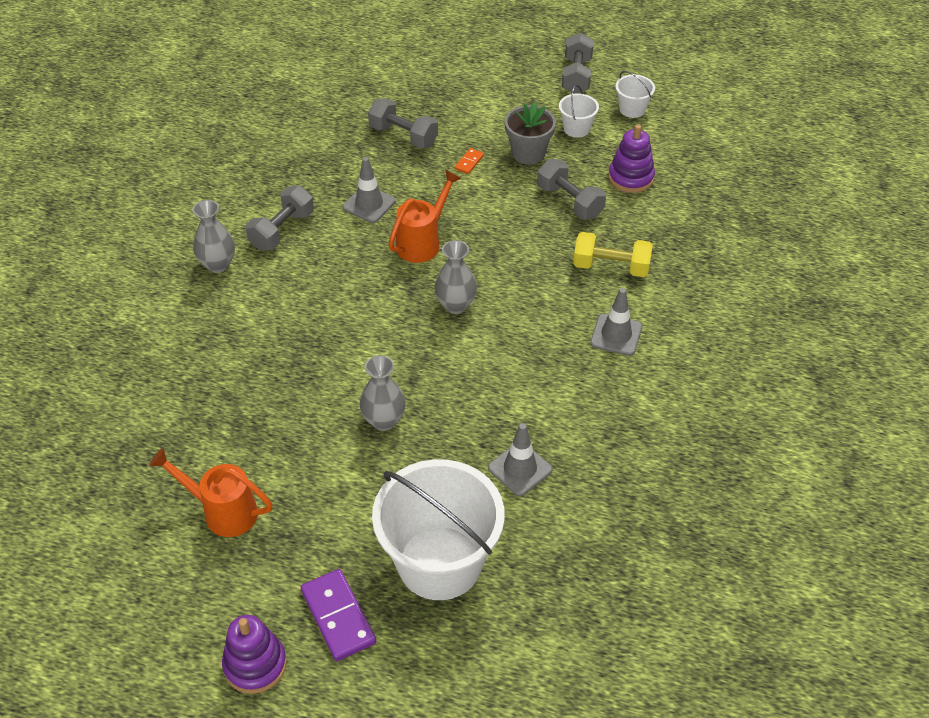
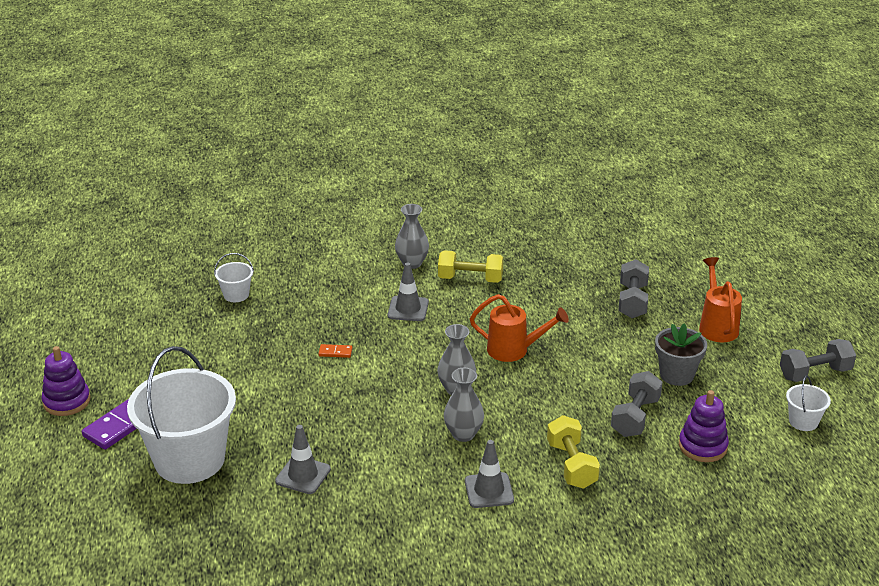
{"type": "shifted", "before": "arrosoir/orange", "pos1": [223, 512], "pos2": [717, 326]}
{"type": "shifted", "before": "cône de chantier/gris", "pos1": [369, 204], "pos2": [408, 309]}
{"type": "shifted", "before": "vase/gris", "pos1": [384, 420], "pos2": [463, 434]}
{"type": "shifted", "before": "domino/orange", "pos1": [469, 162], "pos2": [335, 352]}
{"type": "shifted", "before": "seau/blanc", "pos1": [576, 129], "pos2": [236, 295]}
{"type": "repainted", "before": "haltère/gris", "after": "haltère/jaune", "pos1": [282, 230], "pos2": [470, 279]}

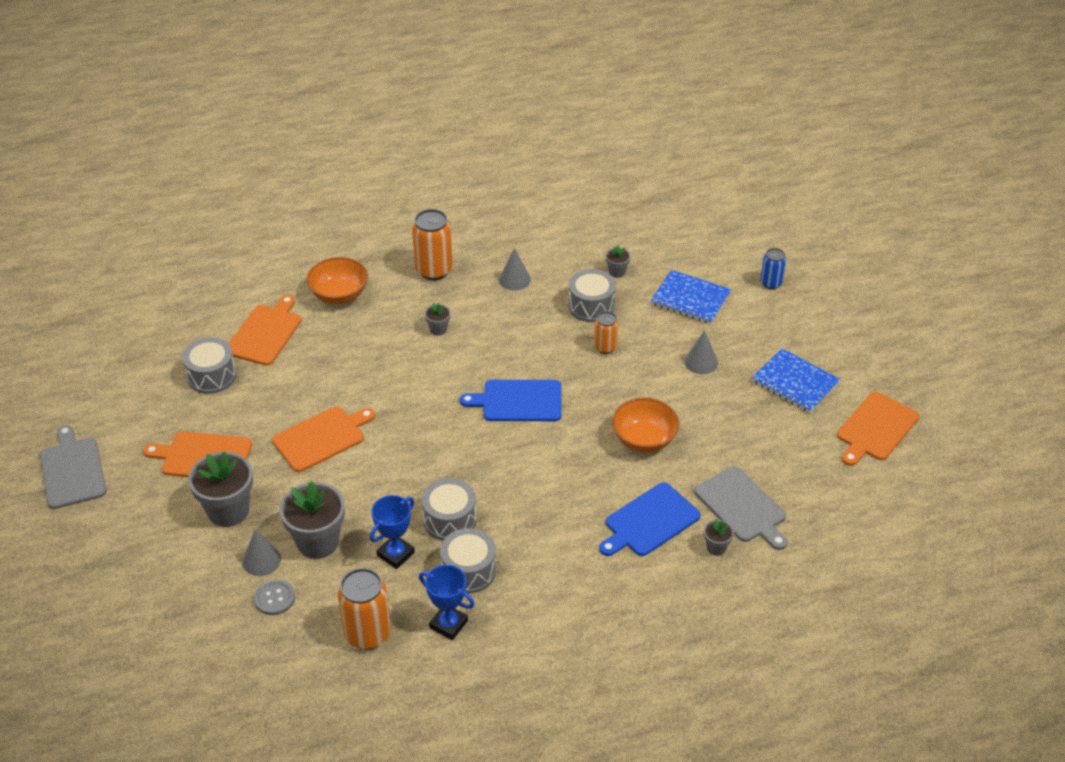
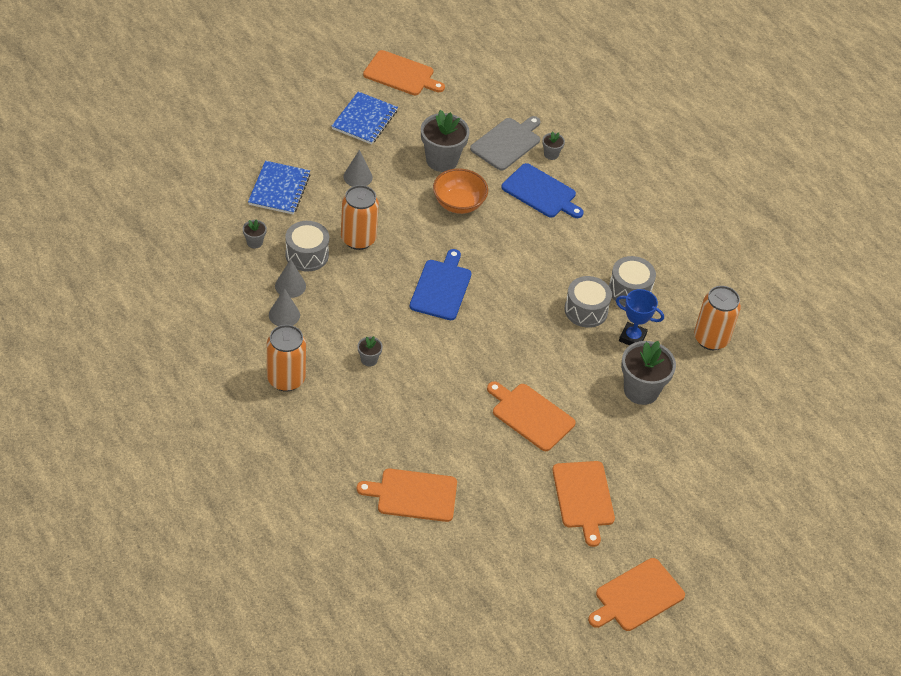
{"type": "gone", "before": "tambour/gris", "pos1": [212, 376]}
{"type": "gone", "before": "bouton/gris", "pos1": [274, 598]}
{"type": "gone", "before": "bol/orange", "pos1": [339, 295]}
{"type": "gone", "before": "trophée/bleu", "pos1": [448, 624]}
{"type": "gone", "before": "canette/bleu", "pos1": [770, 283]}
{"type": "shifted", "before": "pot de fleurs/gris", "pos1": [228, 510], "pos2": [442, 160]}
{"type": "shifted", "before": "cône/gris", "pos1": [261, 560], "pos2": [290, 286]}
{"type": "repainted", "before": "planche à découper/gris", "after": "planche à découper/orange", "pos1": [72, 470], "pos2": [637, 596]}
{"type": "rotated", "before": "planche à découper/bleu", "pos1": [518, 401], "pos2": [441, 288], "turn": -150}
{"type": "scaled", "before": "canette/orange", "pos1": [605, 347], "pos2": [358, 239], "scale": 1.71}

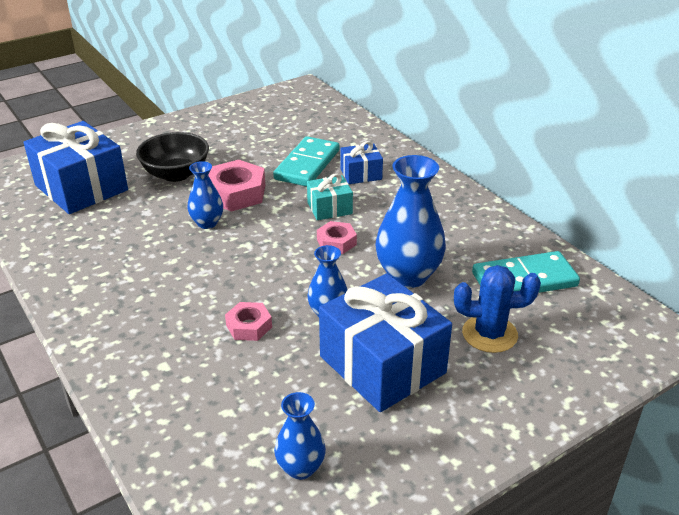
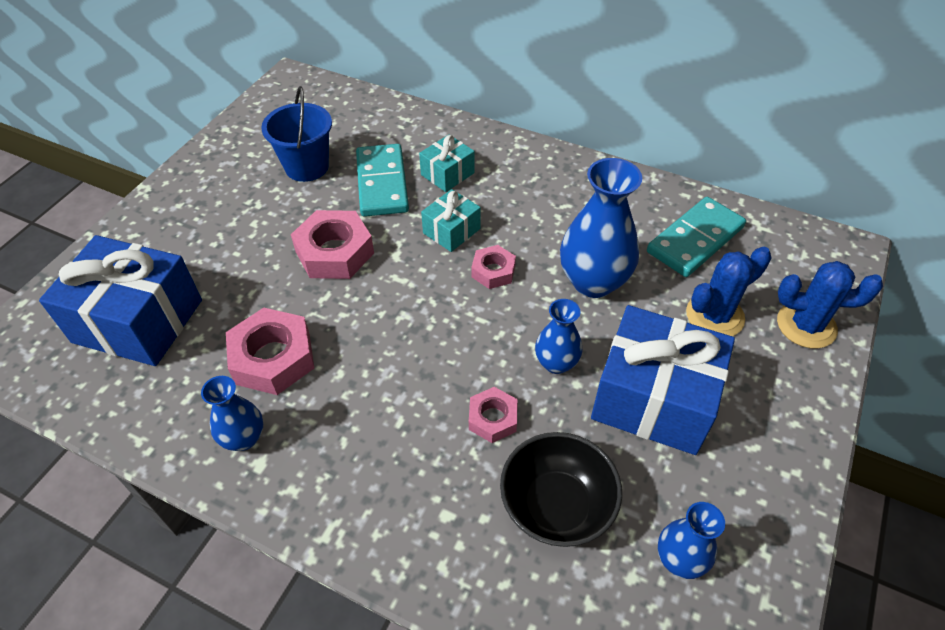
{"type": "new", "after": "écrou/rose", "pos2": [273, 358]}
{"type": "new", "after": "seau/bleu", "pos2": [307, 167]}
{"type": "new", "after": "cactus/bleu", "pos2": [806, 325]}
{"type": "shifted", "before": "bol/noir", "pos1": [176, 174], "pos2": [556, 505]}
{"type": "shifted", "before": "vase/bleu", "pos1": [207, 223], "pos2": [244, 438]}
{"type": "repainted", "before": "cadeau/bleu", "after": "cadeau/turquoise", "pos1": [361, 174], "pos2": [447, 174]}

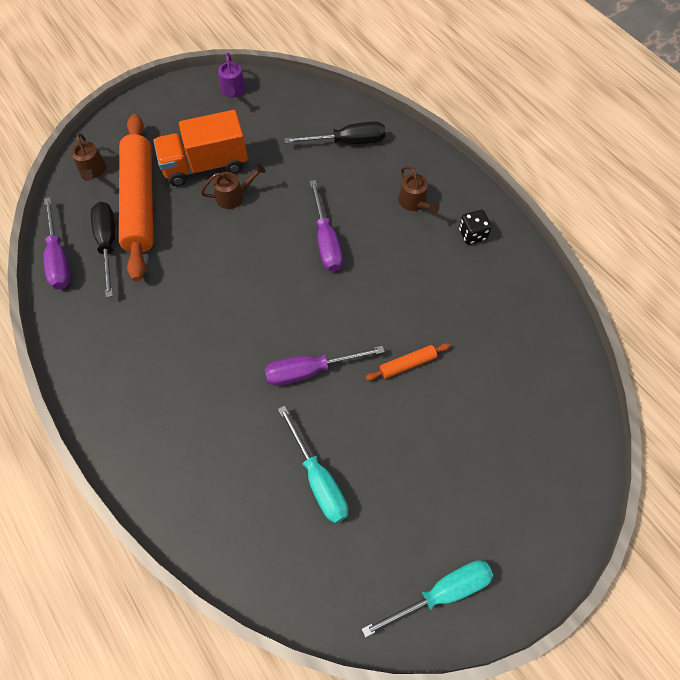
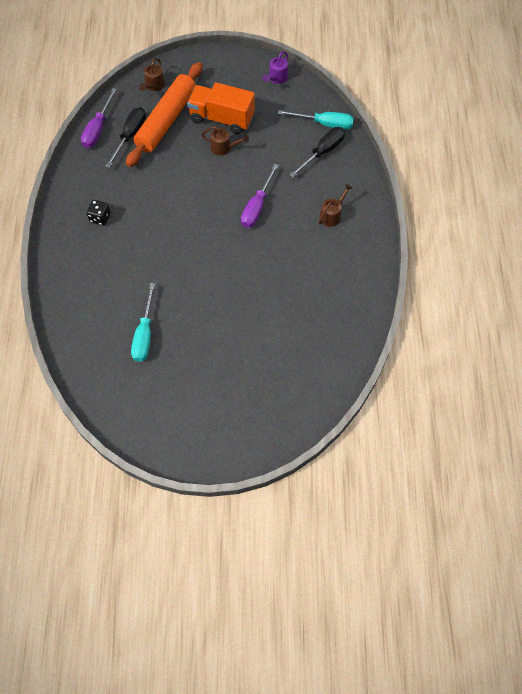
{"type": "gone", "before": "tournevis/violet", "pos1": [310, 370]}
{"type": "gone", "before": "rouleau à pâtisserie/orange", "pos1": [407, 364]}
{"type": "shifted", "before": "tournevis/turquoise", "pos1": [441, 592], "pos2": [324, 124]}
{"type": "shifted", "before": "dé/noir", "pos1": [472, 234], "pos2": [100, 218]}
{"type": "rotated", "before": "tournevis/noir", "pos1": [347, 142], "pos2": [322, 152], "turn": -75}
{"type": "rotated", "before": "arrosoir/marron", "pos1": [414, 202], "pos2": [332, 215], "turn": -150}

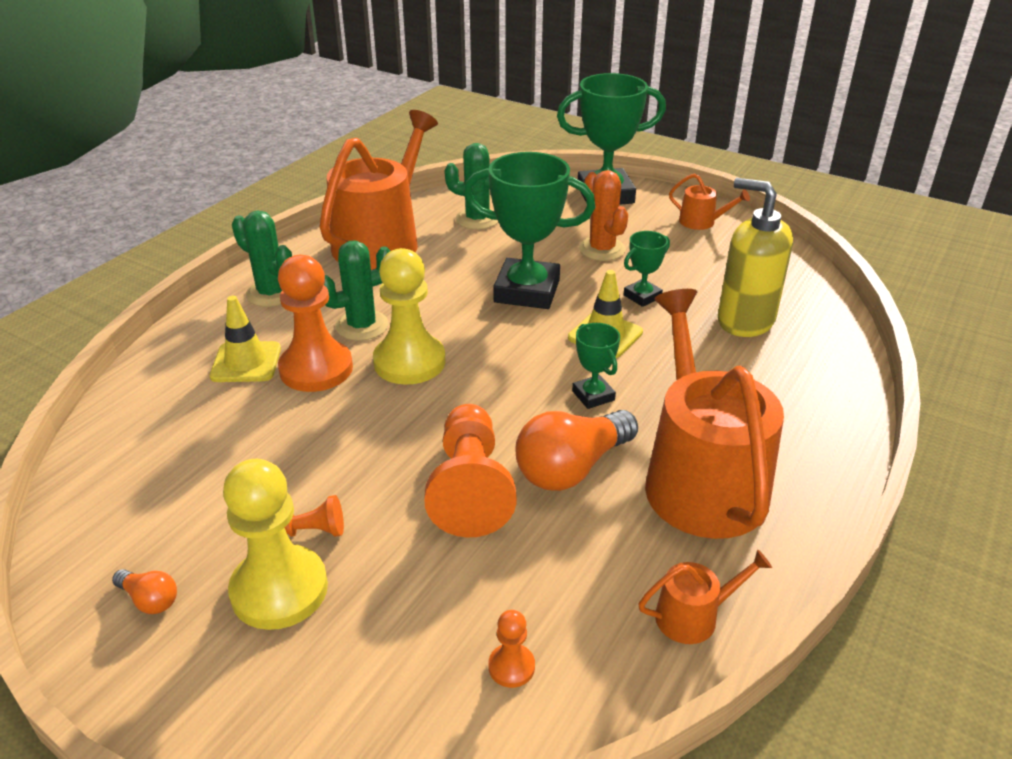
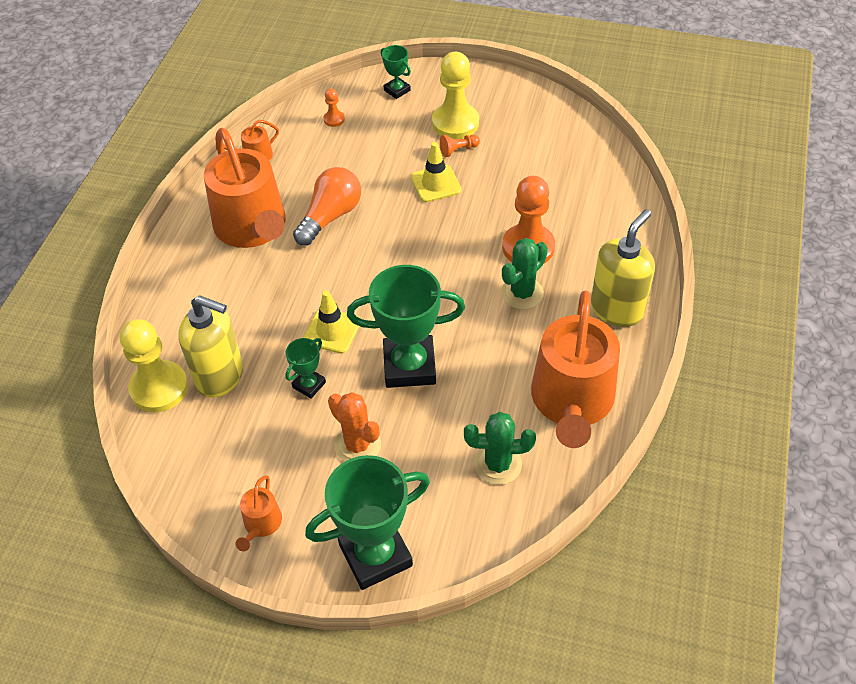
{"type": "gone", "before": "ampoule/orange", "pos1": [150, 600]}
{"type": "gone", "before": "pion/orange", "pos1": [470, 488]}
{"type": "shifted", "before": "cône de chantier/jaune", "pos1": [246, 362], "pos2": [435, 184]}
{"type": "shifted", "before": "pion/jaune", "pos1": [409, 362], "pos2": [159, 388]}
{"type": "shifted", "before": "trophée/vert", "pos1": [593, 396], "pos2": [397, 90]}
{"type": "swapped", "before": "cactus/vert", "after": "distributeur de savon/jaune", "pos1": [271, 293], "pos2": [617, 309]}
{"type": "rotated", "before": "arrosoir/orange", "pos1": [701, 222], "pos2": [261, 524], "turn": -90}

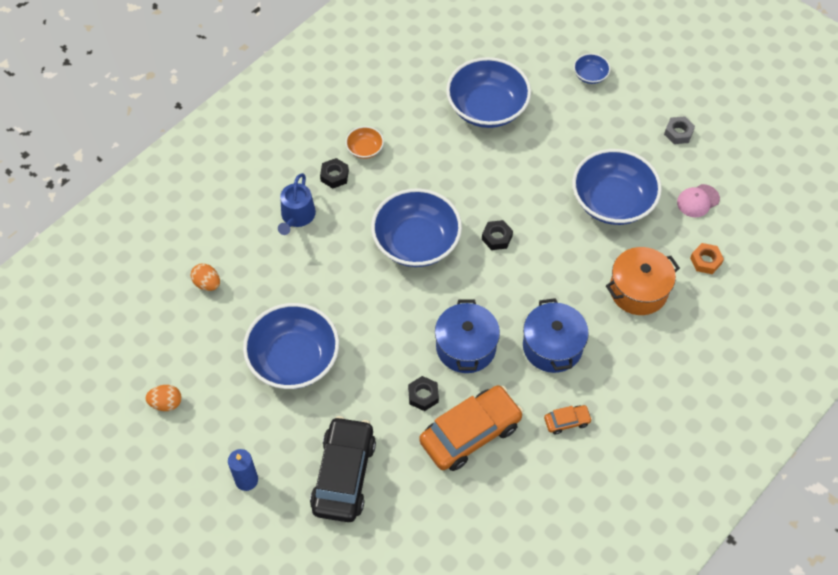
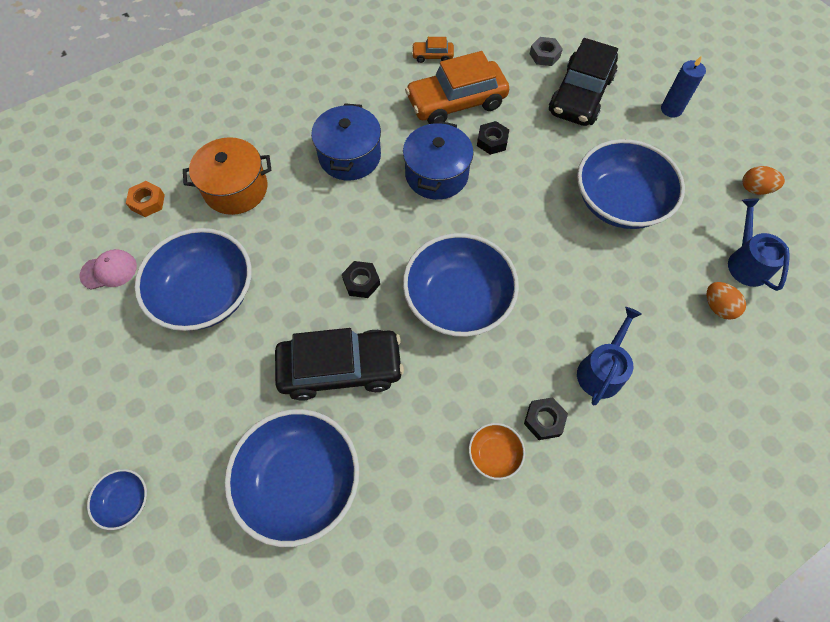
{"type": "new", "after": "voiture/noir", "pos2": [341, 368]}
{"type": "new", "after": "arrosoir/bleu", "pos2": [746, 262]}
{"type": "shifted", "before": "voiture/orange", "pos1": [567, 421], "pos2": [432, 56]}
{"type": "shifted", "before": "écrou/gris", "pos1": [678, 133], "pos2": [544, 55]}

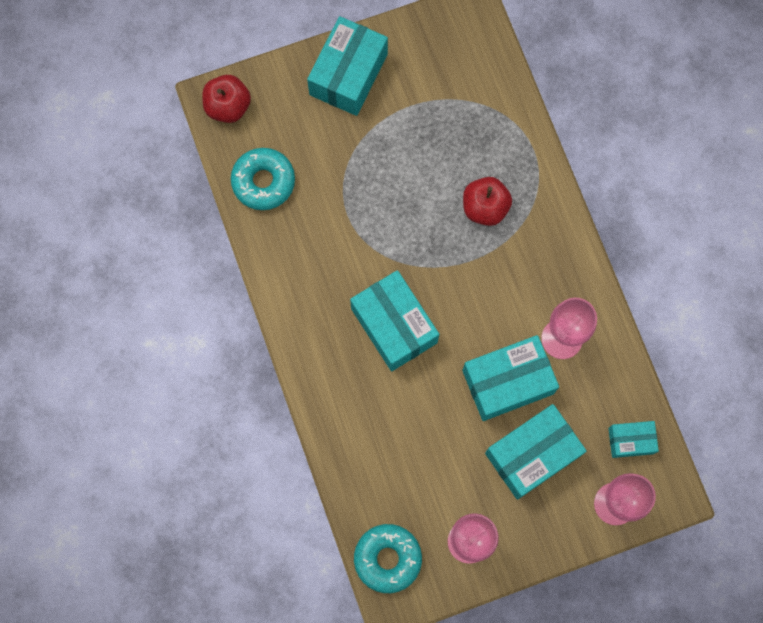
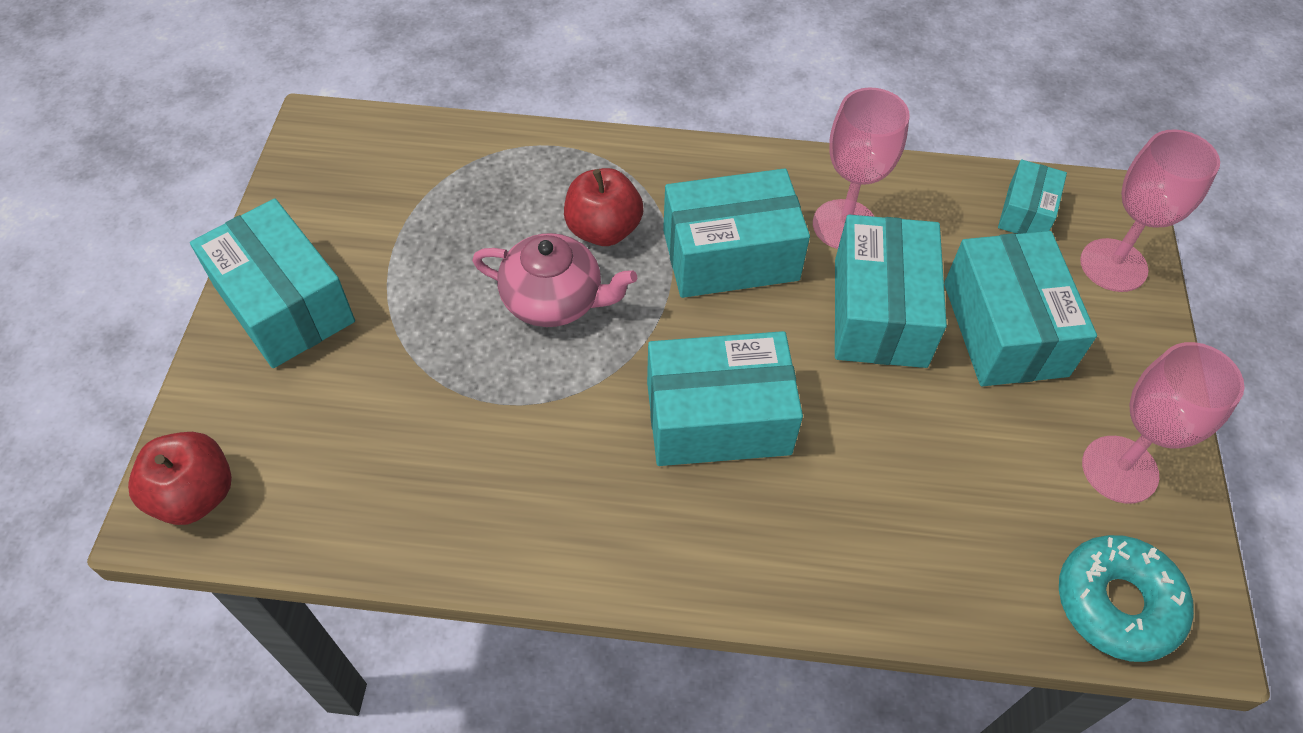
{"type": "gone", "before": "beignet/turquoise", "pos1": [263, 182]}
{"type": "new", "after": "théière/rose", "pos2": [554, 300]}
{"type": "new", "after": "boîte/turquoise", "pos2": [730, 255]}

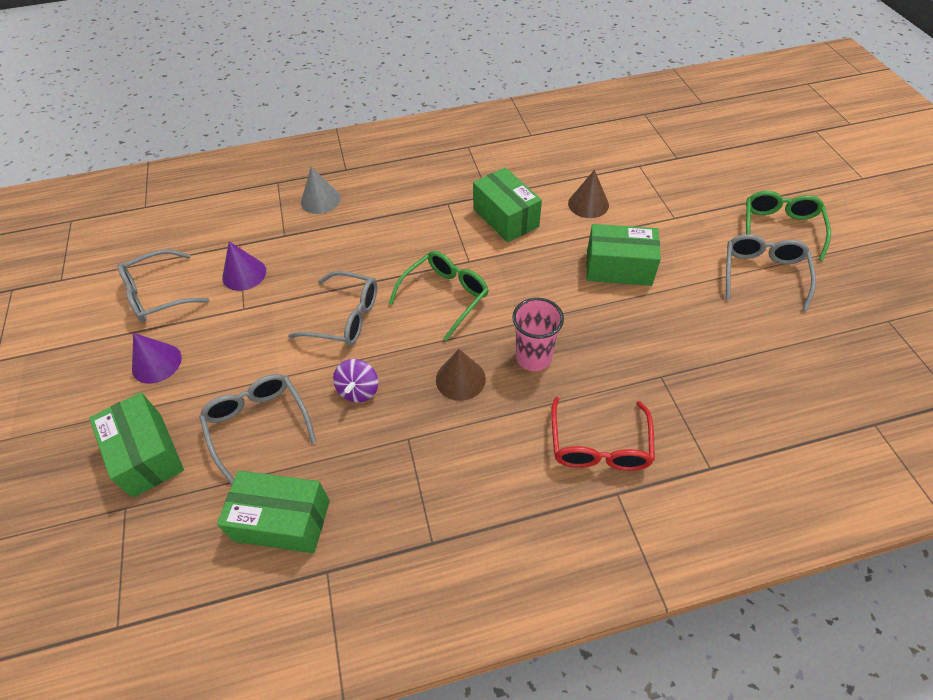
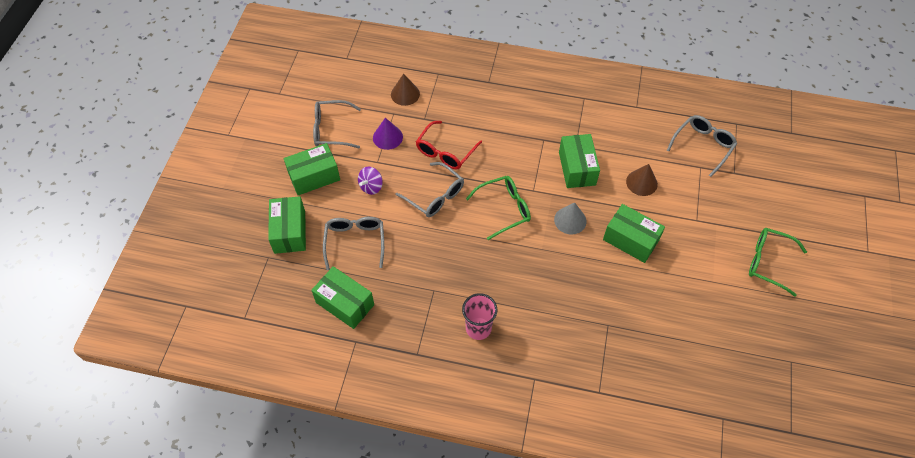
{"type": "shifted", "before": "cône/gris", "pos1": [320, 200], "pos2": [570, 220]}
{"type": "shifted", "before": "toupie/violet", "pos1": [359, 390], "pos2": [371, 187]}
{"type": "shifted", "before": "cône/marron", "pos1": [460, 379], "pos2": [405, 94]}
{"type": "shifted", "before": "gobelet/rose", "pos1": [533, 357], "pos2": [478, 328]}
{"type": "shifted", "before": "lunettes/rouge", "pos1": [599, 446], "pos2": [445, 152]}
{"type": "shifted", "before": "lunettes/gris", "pos1": [762, 274], "pos2": [703, 146]}
{"type": "swapped", "before": "cône/violet", "after": "boîte/vert", "pos1": [156, 363], "pos2": [314, 177]}
{"type": "rotated", "before": "lunettes/vert", "pos1": [779, 228], "pos2": [768, 262], "turn": -105}

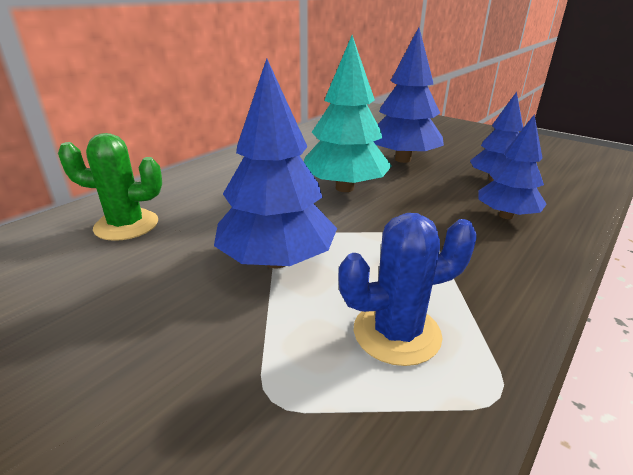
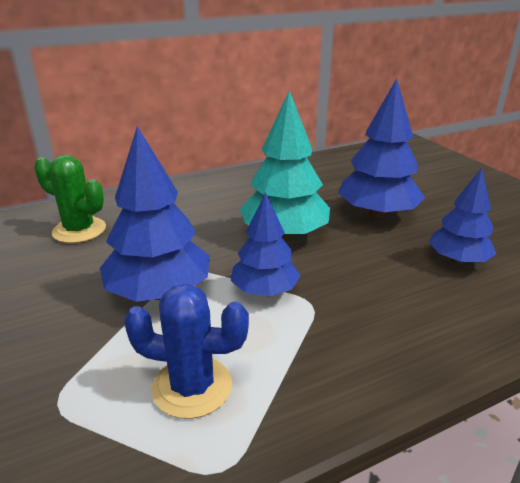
{"type": "shifted", "before": "arbre/bleu", "pos1": [506, 215], "pos2": [264, 291]}

